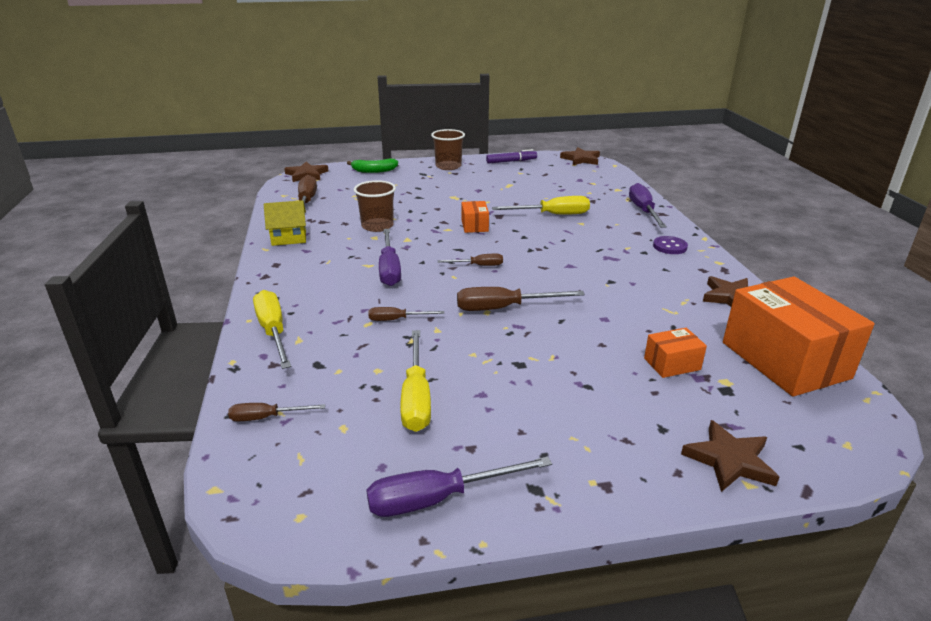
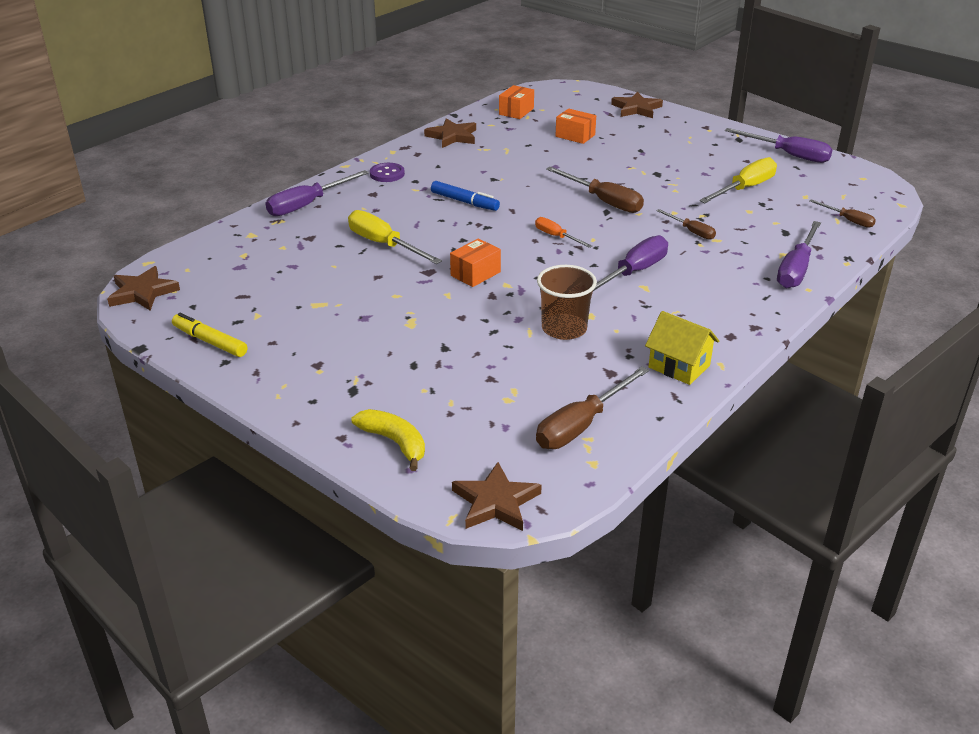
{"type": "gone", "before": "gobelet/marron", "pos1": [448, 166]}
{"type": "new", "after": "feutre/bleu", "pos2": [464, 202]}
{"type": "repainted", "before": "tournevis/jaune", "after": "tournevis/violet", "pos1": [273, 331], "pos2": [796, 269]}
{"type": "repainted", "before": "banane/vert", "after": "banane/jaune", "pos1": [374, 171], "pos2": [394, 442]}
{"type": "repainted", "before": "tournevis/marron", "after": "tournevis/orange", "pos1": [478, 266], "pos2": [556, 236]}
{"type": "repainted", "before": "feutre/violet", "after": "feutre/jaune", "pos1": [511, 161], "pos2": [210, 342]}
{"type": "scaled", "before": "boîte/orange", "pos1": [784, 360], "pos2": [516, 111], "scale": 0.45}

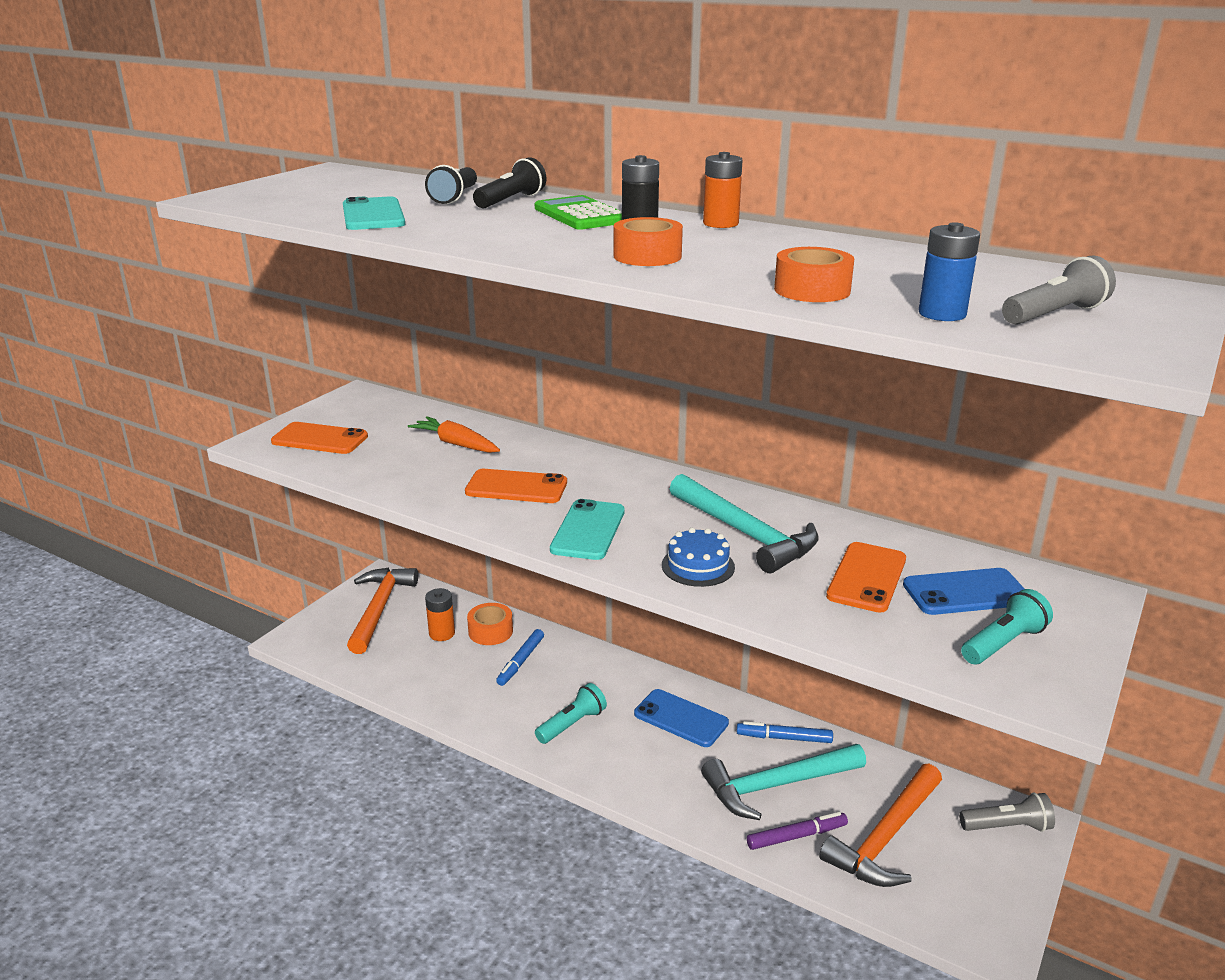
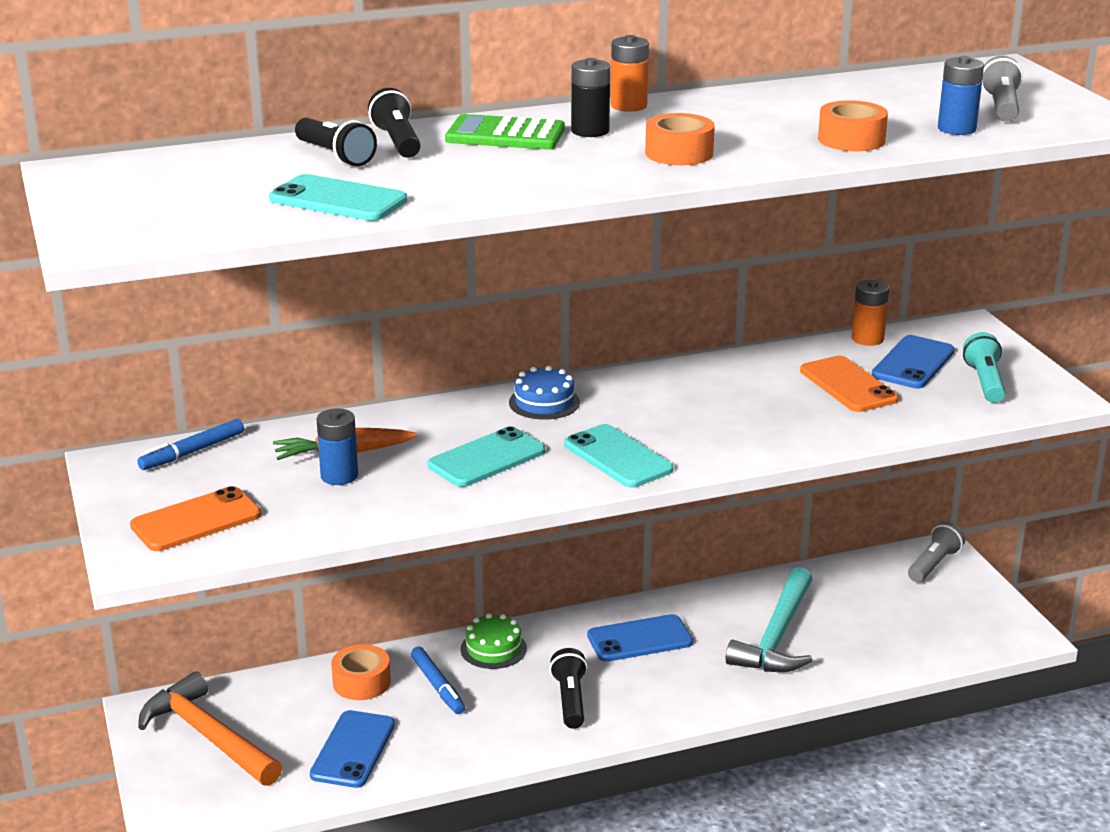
{"type": "gone", "before": "marteau/turquoise", "pos1": [745, 533]}
{"type": "gone", "before": "feutre/violet", "pos1": [796, 836]}
{"type": "gone", "before": "marteau/orange", "pos1": [886, 837]}
{"type": "new", "after": "téléphone/bleu", "pos2": [353, 749]}
{"type": "new", "after": "pile/bleu", "pos2": [339, 476]}
{"type": "new", "after": "gâteau/vert", "pos2": [493, 649]}
{"type": "shifted", "before": "pile/orange", "pos1": [442, 633], "pos2": [867, 339]}
{"type": "shifted", "before": "gâteau/bleu", "pos1": [698, 566], "pos2": [544, 402]}
{"type": "shifted", "before": "feutre/bleu", "pos1": [784, 738], "pos2": [192, 452]}
{"type": "repainted", "before": "téléphone/orange", "after": "téléphone/turquoise", "pos1": [516, 487], "pos2": [487, 458]}
{"type": "repainted", "before": "lampe de poche/turquoise", "after": "lampe de poche/noir", "pos1": [572, 724], "pos2": [570, 700]}

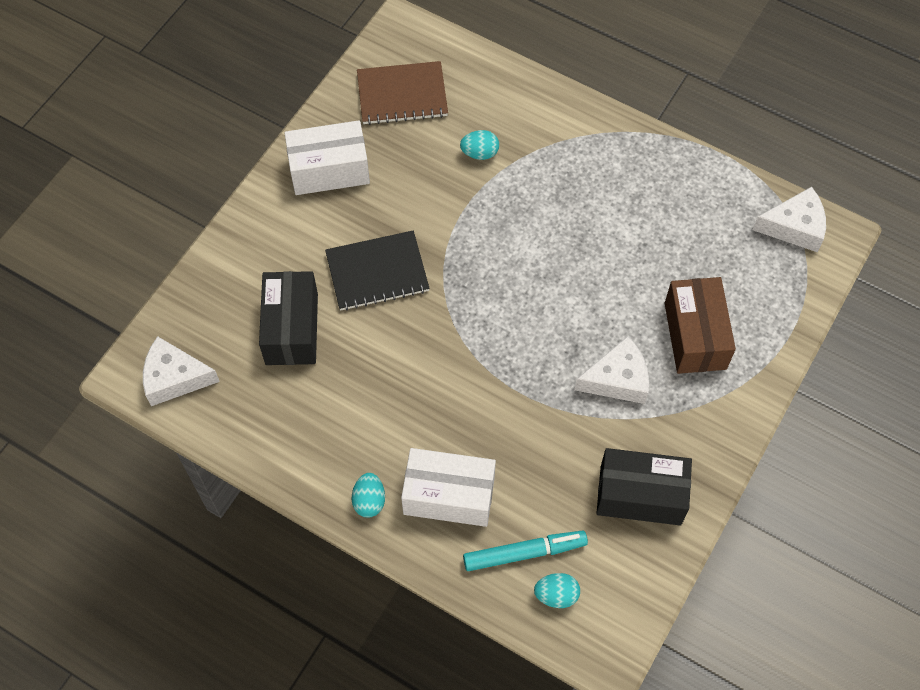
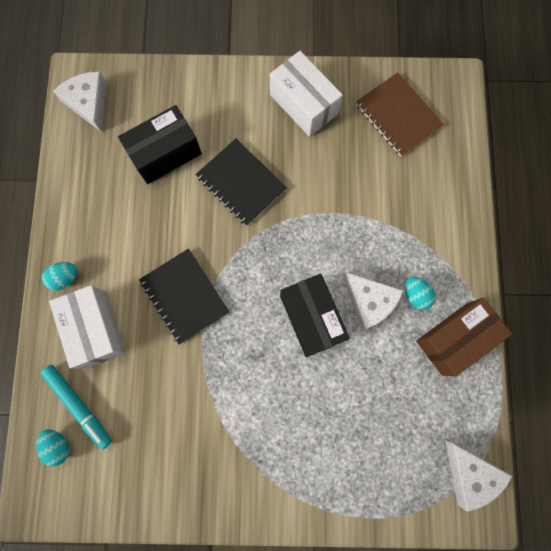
{"type": "new", "after": "carnet/noir", "pos2": [184, 296]}
{"type": "shifted", "before": "œuf/turquoise", "pos1": [479, 153], "pos2": [415, 295]}
{"type": "shifted", "before": "fromage/blanc", "pos1": [617, 379], "pos2": [369, 302]}
{"type": "shifted", "before": "boîte/noir", "pos1": [640, 495], "pos2": [311, 318]}
{"type": "shifted", "before": "boîte/marron", "pos1": [695, 336], "pos2": [454, 338]}

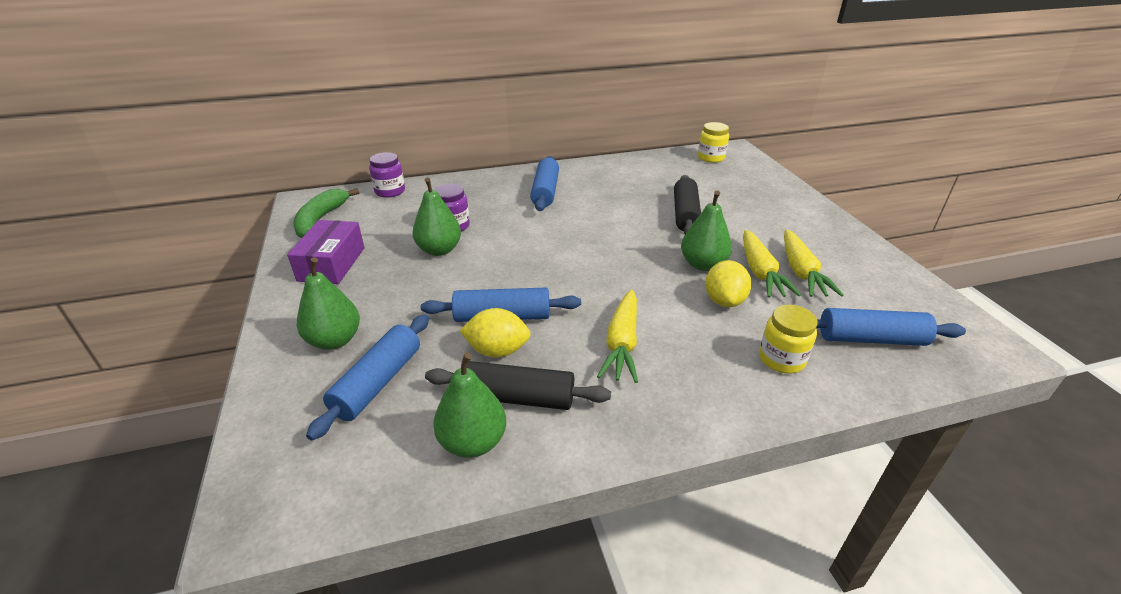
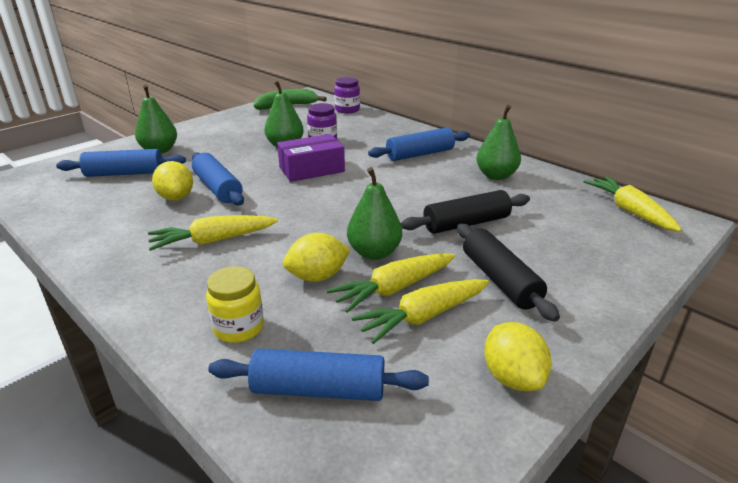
{"type": "new", "after": "citron/jaune", "pos2": [512, 377]}
{"type": "shifted", "before": "boîte/violet", "pos1": [331, 264], "pos2": [311, 169]}
{"type": "shifted", "before": "rouleau à pâtisserie/noir", "pos1": [517, 398], "pos2": [500, 280]}
{"type": "shifted", "before": "poire/vert", "pos1": [473, 442], "pos2": [496, 176]}
{"type": "swapped", "before": "bocal/jaune", "after": "carotte/jaune", "pos1": [711, 158], "pos2": [630, 211]}
{"type": "rotated", "before": "rouleau à pâtisserie/bleu", "pos1": [871, 339], "pos2": [318, 389], "turn": -60}

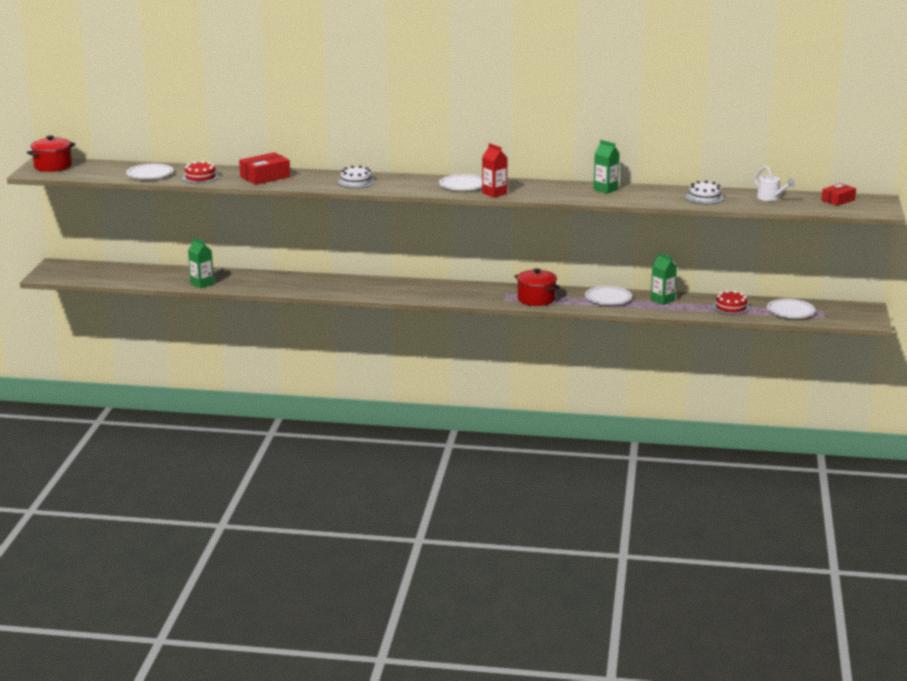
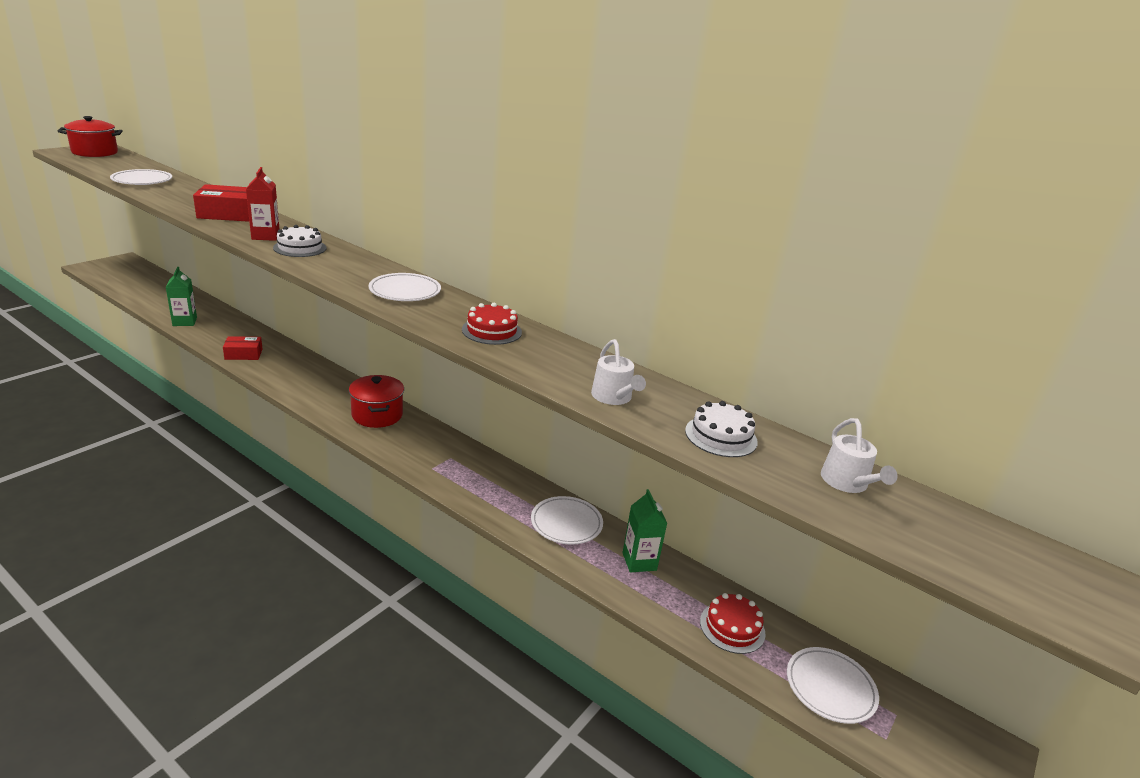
{"type": "gone", "before": "brique de lait/vert", "pos1": [605, 189]}
{"type": "new", "after": "arrosoir/blanc", "pos2": [613, 397]}
{"type": "shifted", "before": "gâteau/rouge", "pos1": [200, 177], "pos2": [491, 331]}
{"type": "shifted", "before": "brique de lait/rouge", "pos1": [494, 193], "pos2": [265, 236]}
{"type": "shifted", "before": "marmite/rouge", "pos1": [536, 299], "pos2": [377, 415]}
{"type": "shifted", "before": "boîte/rouge", "pos1": [838, 200], "pos2": [243, 354]}

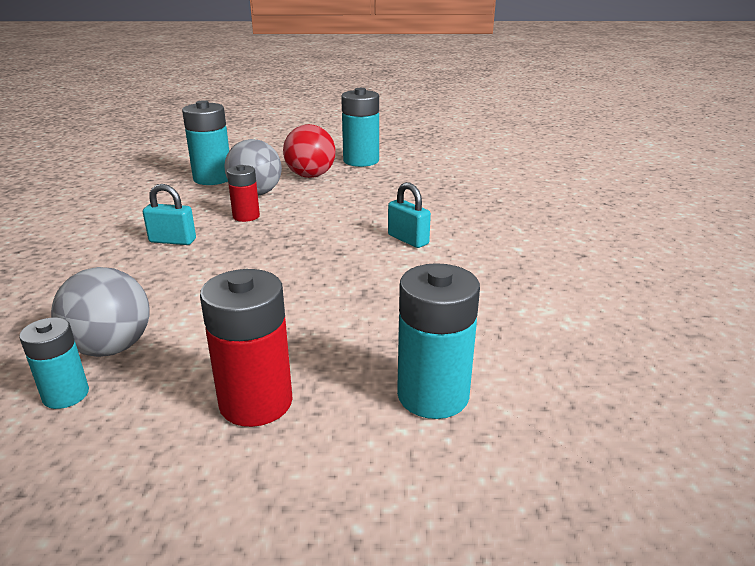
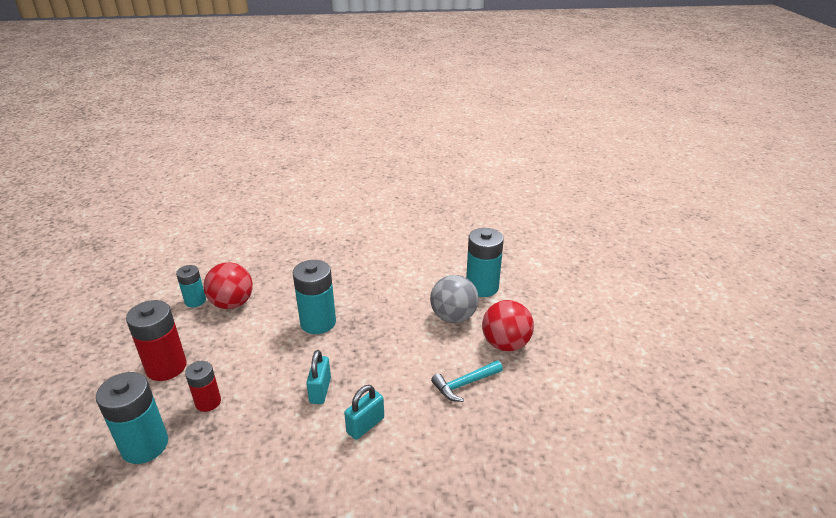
{"type": "new", "after": "marteau/turquoise", "pos2": [464, 384]}
{"type": "shifted", "before": "cadenas/turquoise", "pos1": [172, 241], "pos2": [320, 390]}
{"type": "shifted", "before": "pile/rouge", "pos1": [246, 216], "pos2": [208, 402]}
{"type": "shifted", "before": "pile/turquoise", "pos1": [361, 161], "pos2": [318, 322]}
{"type": "repainted", "before": "balle/gris", "after": "balle/rouge", "pos1": [111, 348], "pos2": [232, 303]}

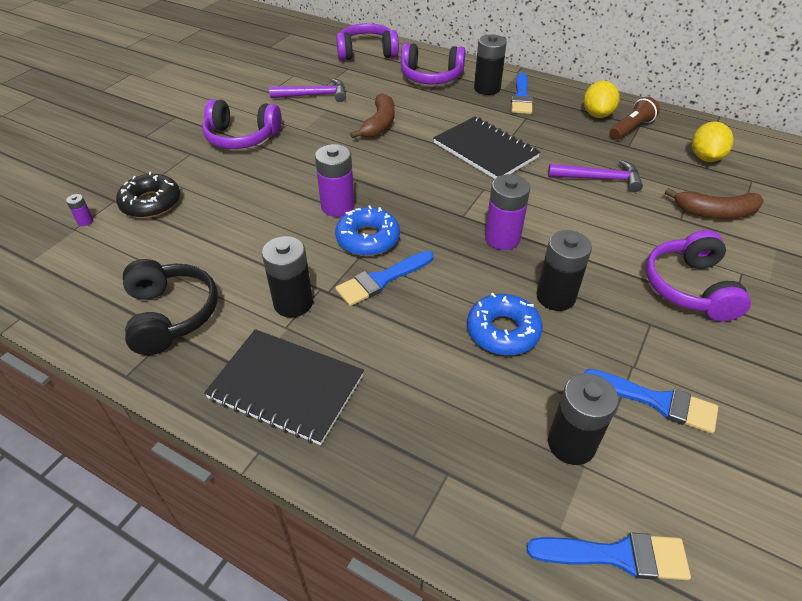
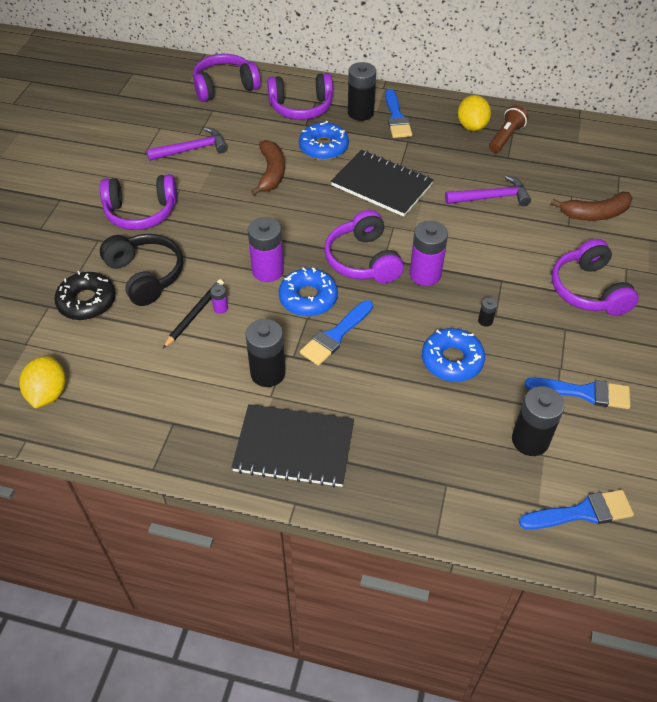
{"type": "new", "after": "crayon/noir", "pos2": [195, 314]}
{"type": "new", "after": "beignet/bleu", "pos2": [323, 147]}
{"type": "new", "after": "casque audio/violet", "pos2": [363, 260]}
{"type": "shifted", "before": "pile/violet", "pos1": [85, 221], "pos2": [220, 308]}
{"type": "shifted", "before": "casque audio/noir", "pos1": [171, 315], "pos2": [145, 275]}
{"type": "shifted", "before": "citron/jaune", "pos1": [705, 157], "pos2": [48, 393]}
{"type": "scaled", "before": "pile/noir", "pos1": [555, 297], "pos2": [485, 321], "scale": 0.45}

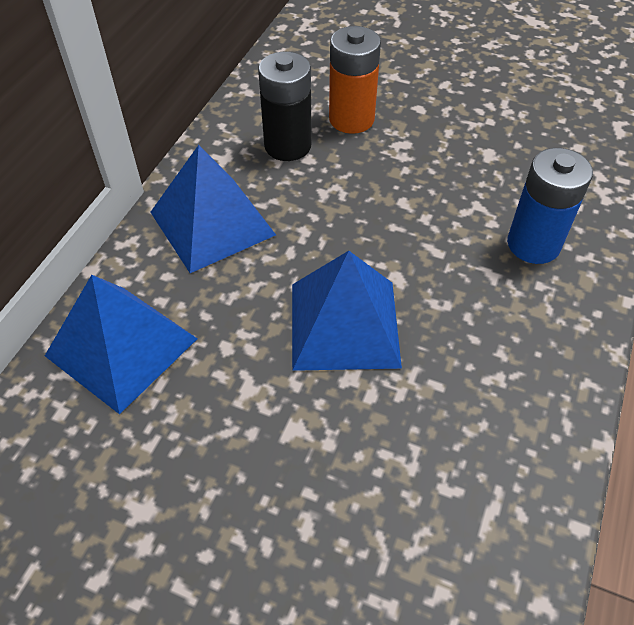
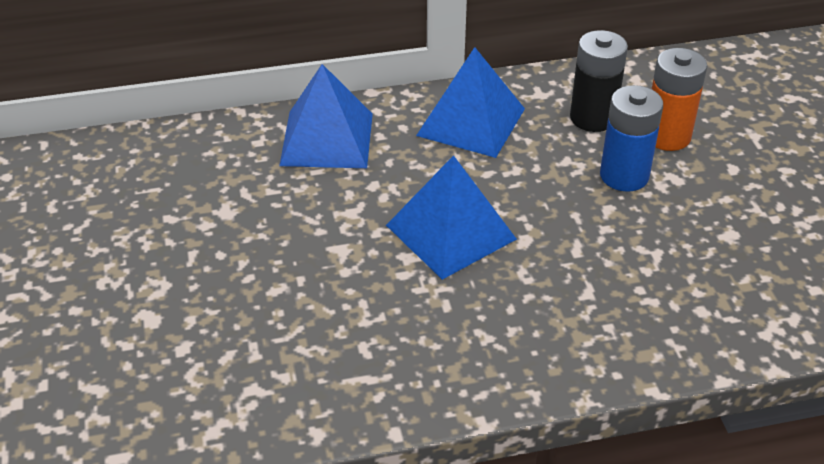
{"type": "shifted", "before": "pile/bleu", "pos1": [533, 244], "pos2": [624, 176]}

